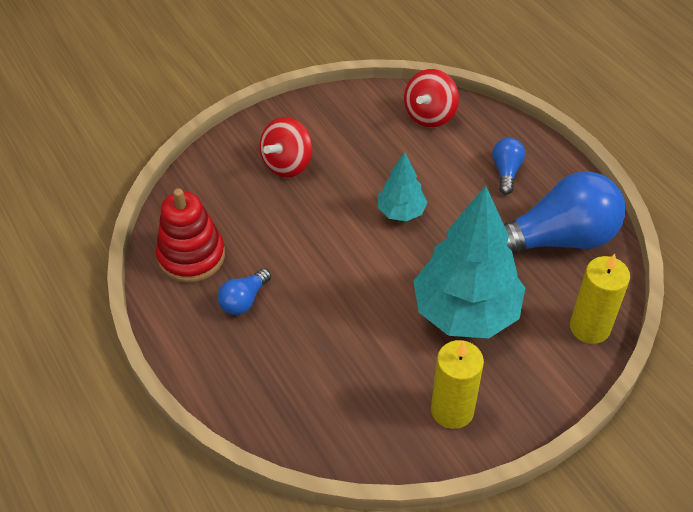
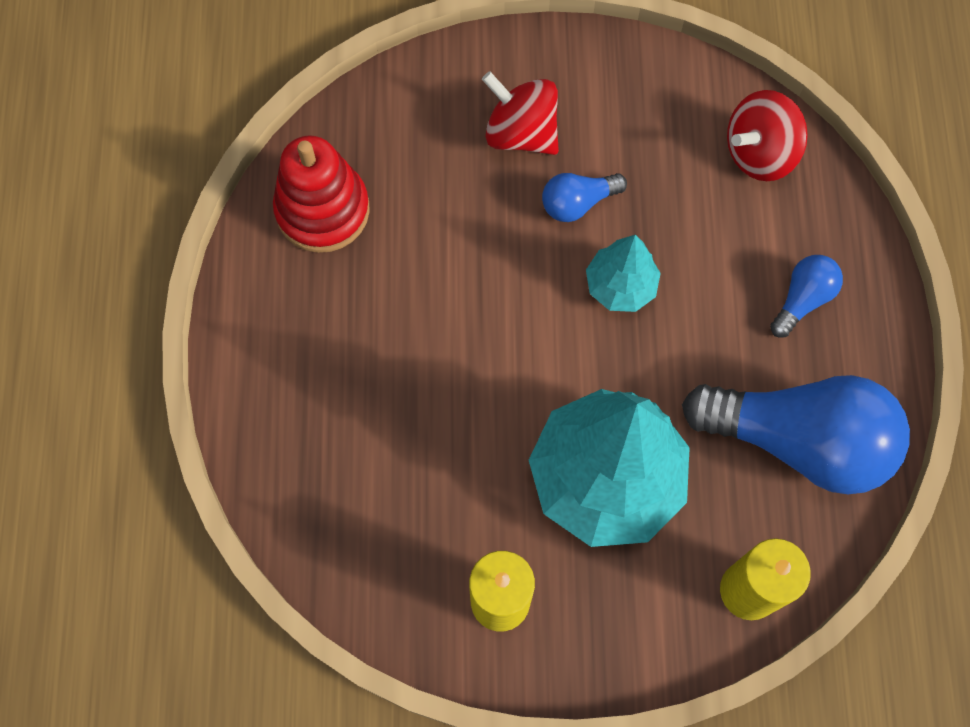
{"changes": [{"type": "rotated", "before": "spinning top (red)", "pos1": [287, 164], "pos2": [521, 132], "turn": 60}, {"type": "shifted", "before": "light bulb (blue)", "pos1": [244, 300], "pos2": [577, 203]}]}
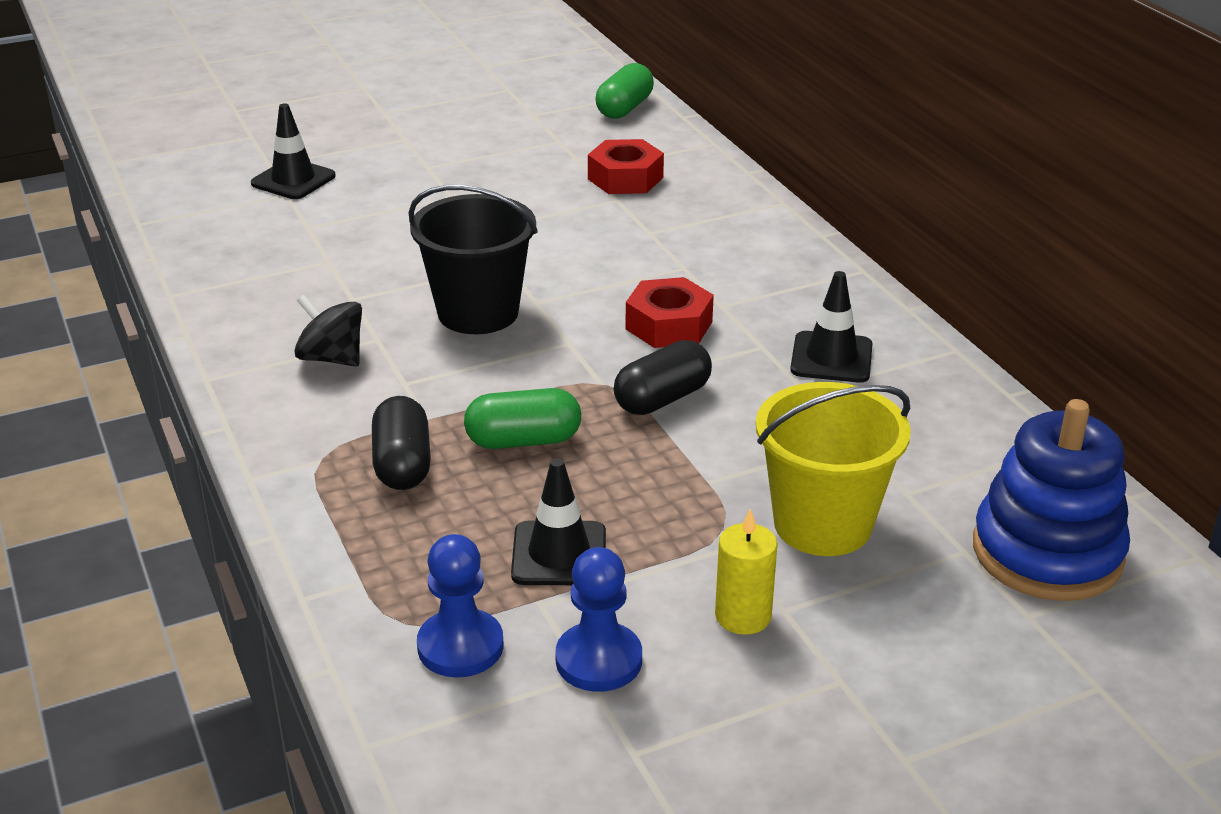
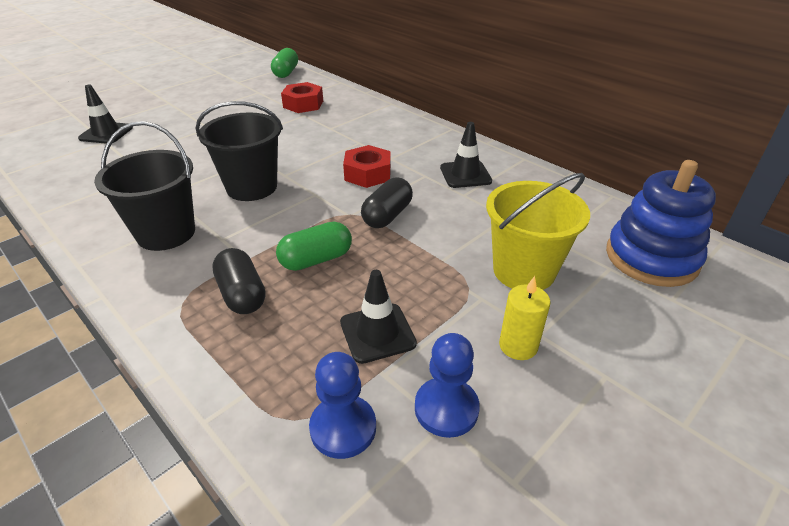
{"changes": [{"type": "swapped", "before": "spinning top (black)", "after": "bucket (black)", "pos1": [332, 358], "pos2": [166, 233]}]}
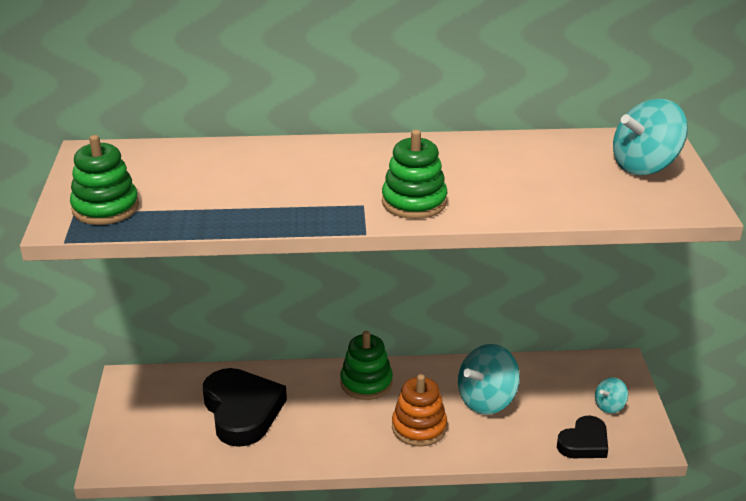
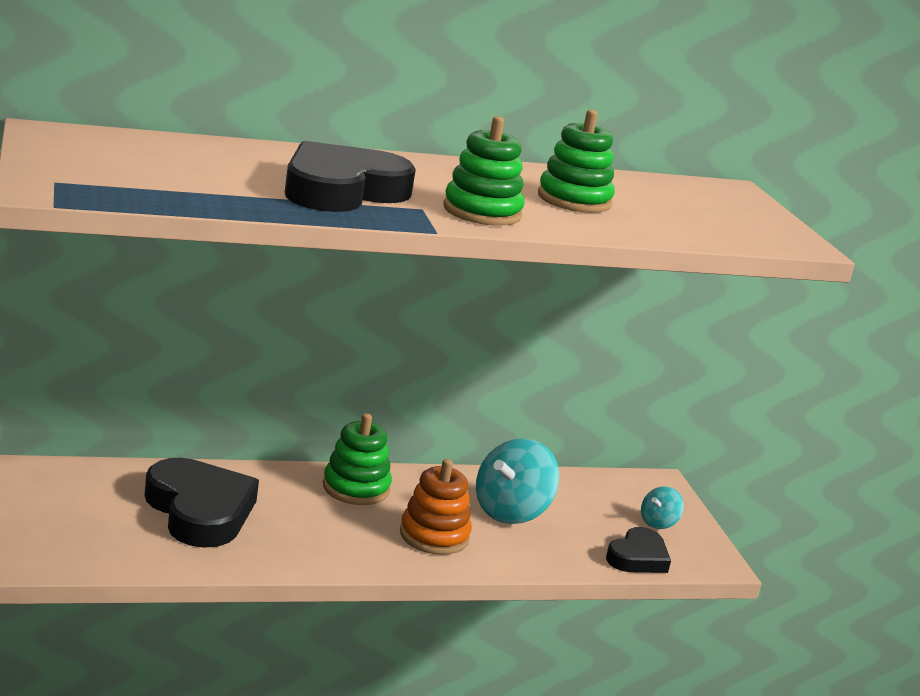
{"changes": [{"type": "new", "after": "heart (black)", "pos2": [342, 190]}, {"type": "shifted", "before": "stacking toy (green)", "pos1": [105, 208], "pos2": [574, 200]}, {"type": "gone", "before": "spinning top (turquoise)", "pos1": [645, 166]}]}
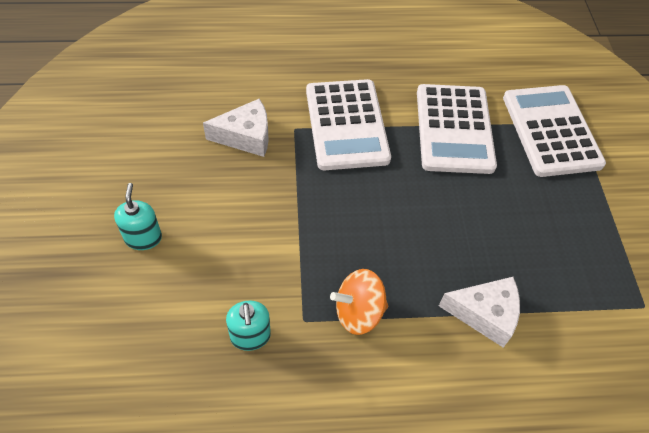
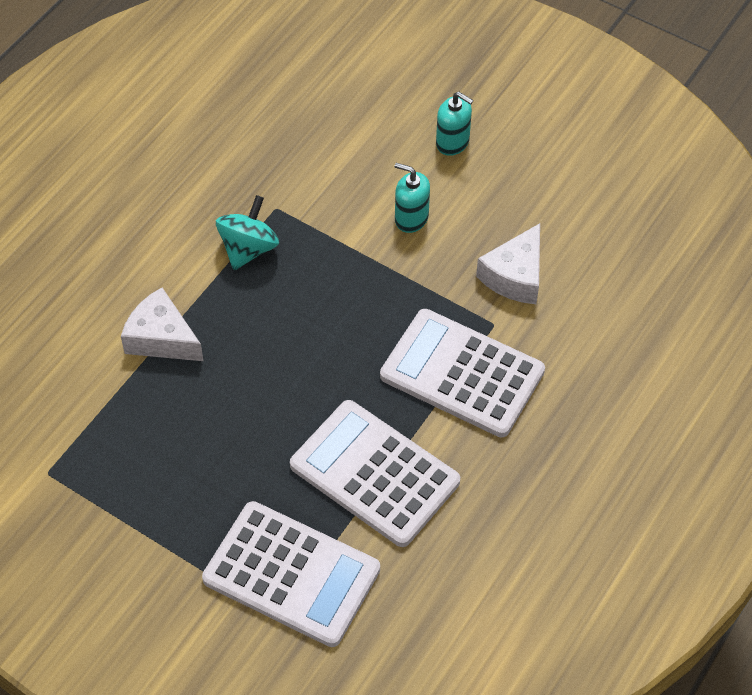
{"changes": [{"type": "rotated", "before": "cheese (white)", "pos1": [485, 314], "pos2": [161, 338], "turn": 75}, {"type": "repainted", "before": "spinning top (orange)", "after": "spinning top (turquoise)", "pos1": [358, 312], "pos2": [248, 249]}, {"type": "shifted", "before": "soap dispenser (turquoise)", "pos1": [250, 336], "pos2": [411, 218]}]}
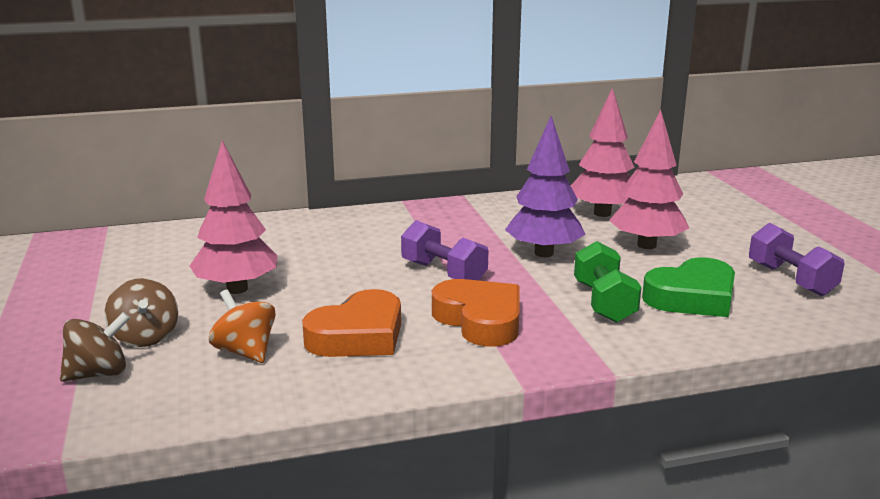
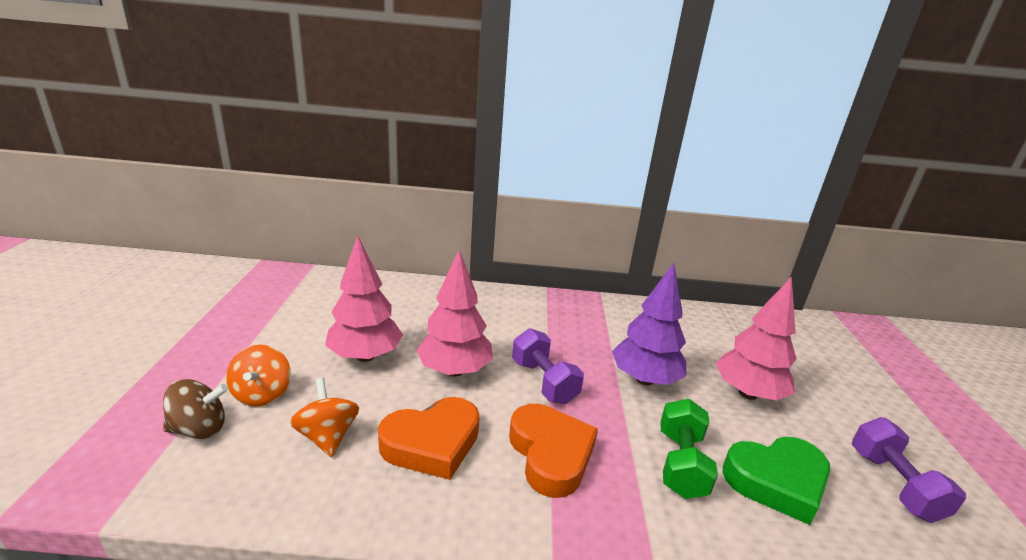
{"changes": [{"type": "repainted", "before": "spinning top (brown)", "after": "spinning top (orange)", "pos1": [145, 337], "pos2": [262, 394]}, {"type": "shifted", "before": "tree (pink)", "pos1": [602, 213], "pos2": [454, 370]}]}
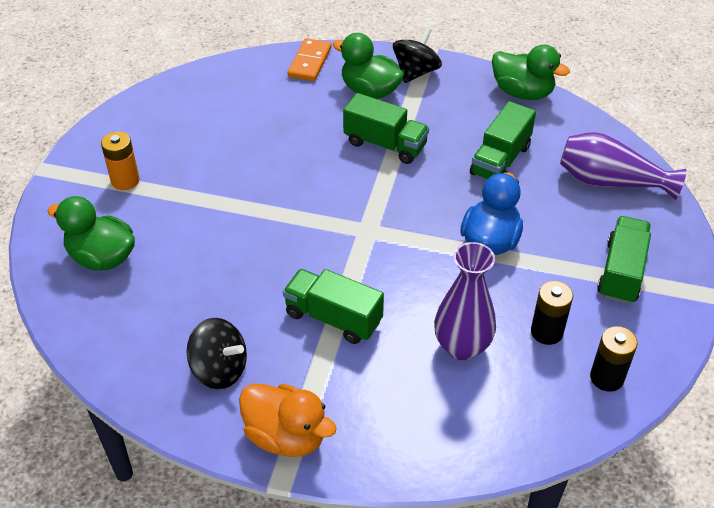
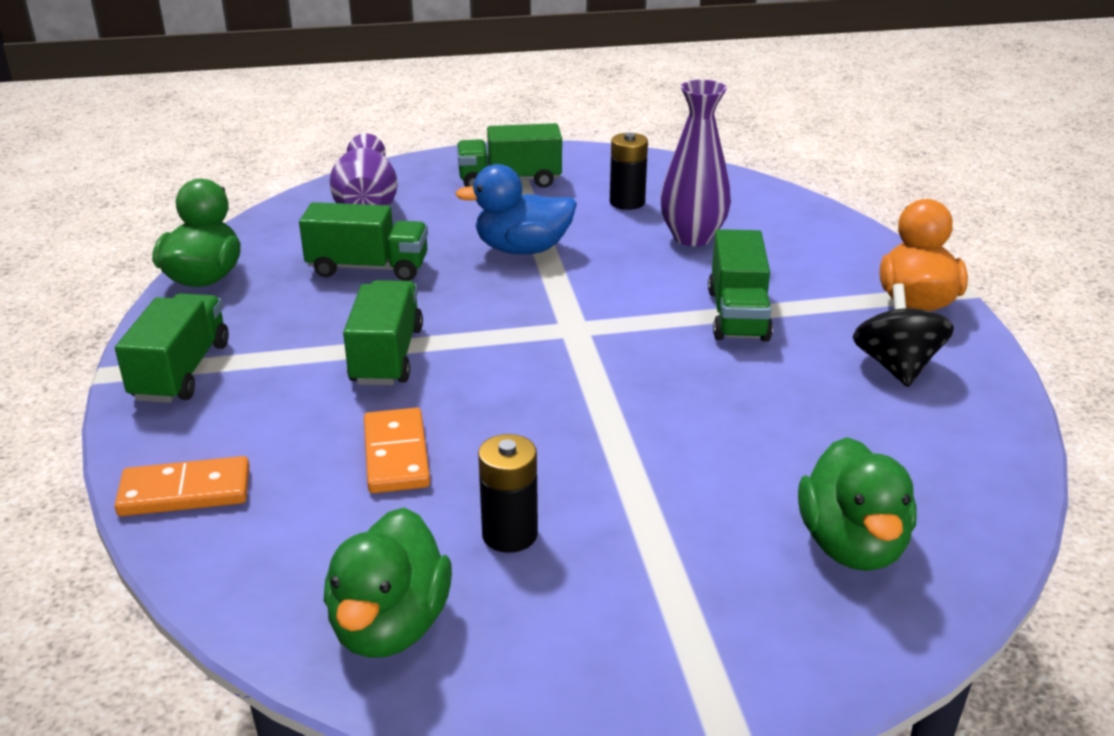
{"changes": [{"type": "swapped", "before": "spinning top (black)", "after": "truck (green)", "pos1": [416, 72], "pos2": [181, 371]}, {"type": "shifted", "before": "duck (green)", "pos1": [370, 91], "pos2": [390, 625]}, {"type": "new", "after": "domino (orange)", "pos2": [396, 455]}, {"type": "shifted", "before": "battery (black)", "pos1": [606, 378], "pos2": [509, 534]}, {"type": "gone", "before": "battery (orange)", "pos1": [125, 180]}]}
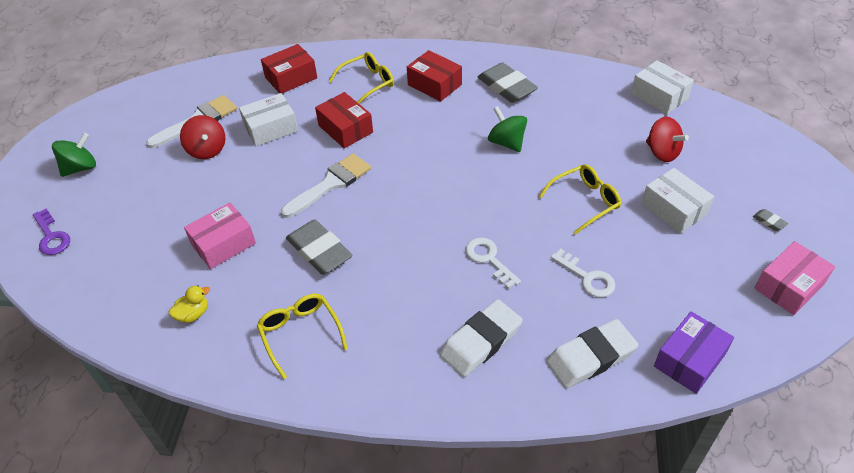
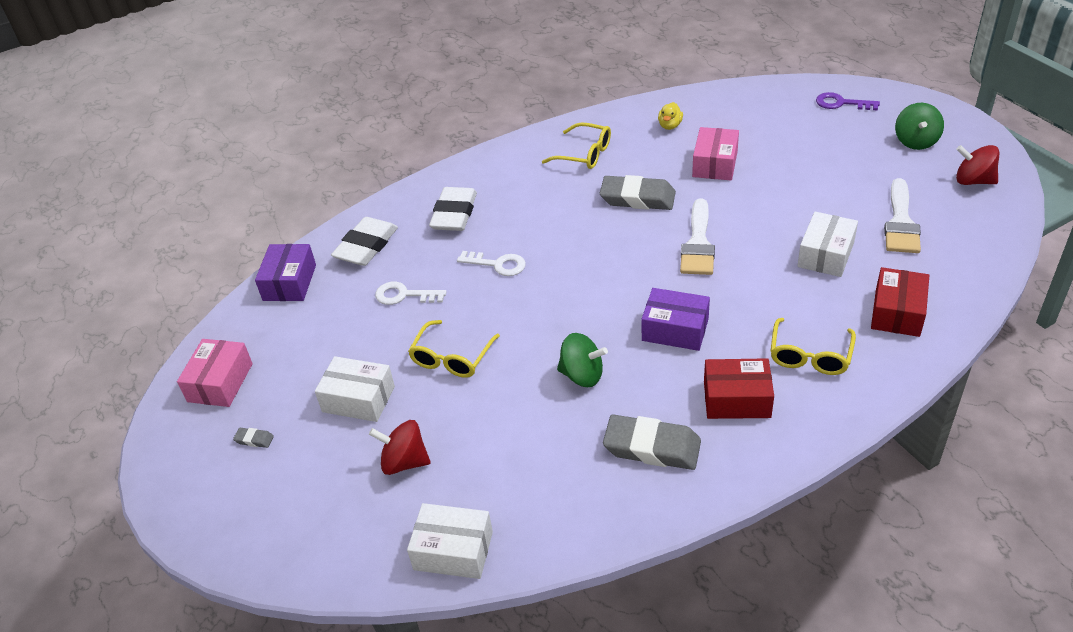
{"changes": [{"type": "new", "after": "box (purple)", "pos2": [675, 329]}, {"type": "shifted", "before": "spinning top (red)", "pos1": [207, 150], "pos2": [973, 181]}, {"type": "gone", "before": "box (red)", "pos1": [345, 129]}]}
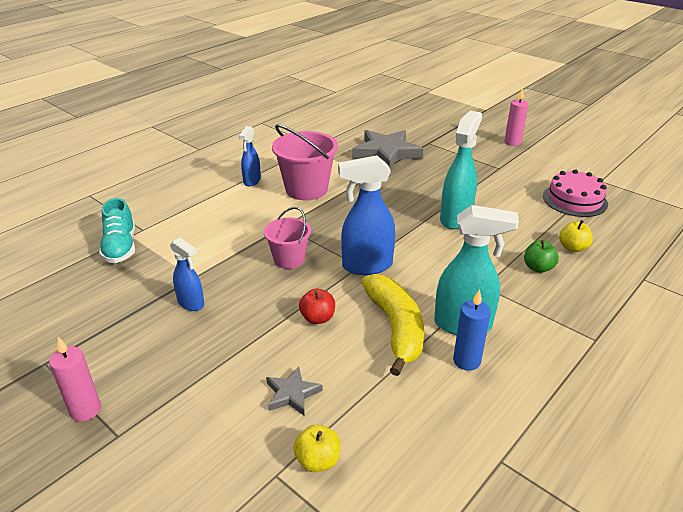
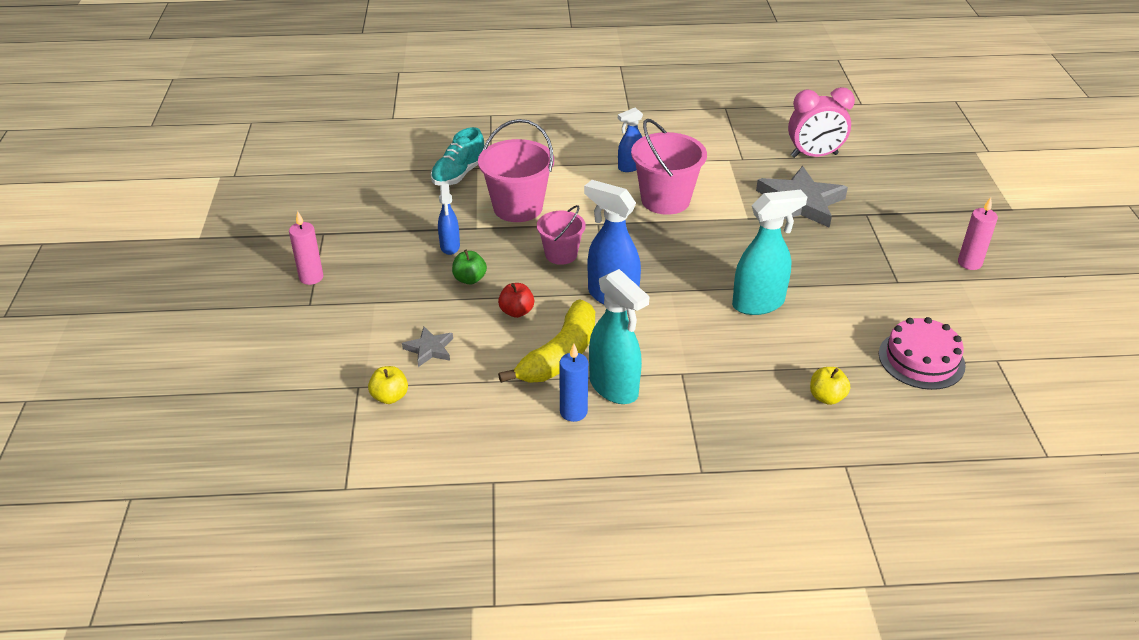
{"changes": [{"type": "shifted", "before": "apple (green)", "pos1": [538, 268], "pos2": [469, 279]}, {"type": "new", "after": "bucket (pink)", "pos2": [518, 207]}, {"type": "new", "after": "clock (pink)", "pos2": [814, 155]}]}
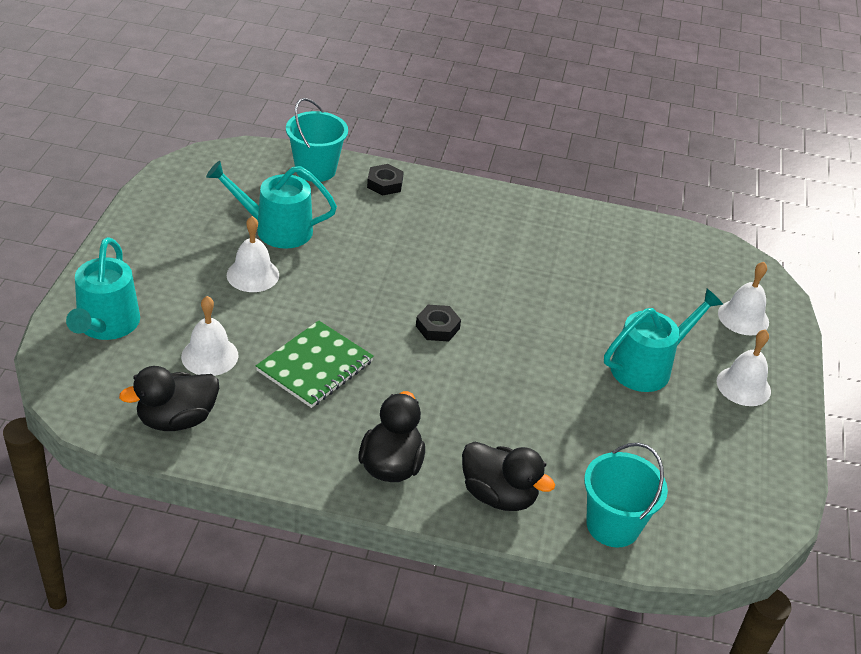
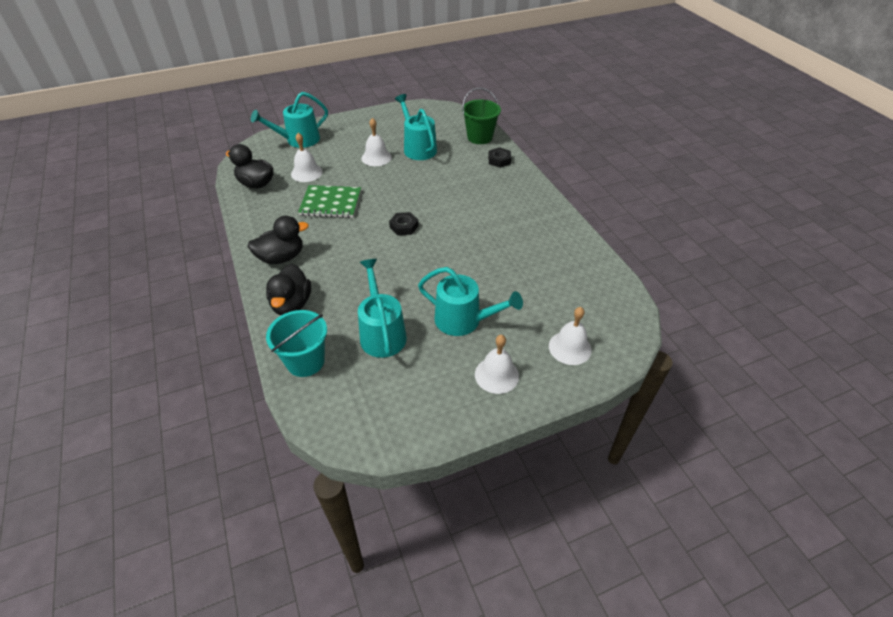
{"changes": [{"type": "new", "after": "watering can (turquoise)", "pos2": [382, 333]}, {"type": "repainted", "before": "bucket (turquoise)", "after": "bucket (green)", "pos1": [315, 169], "pos2": [480, 137]}]}
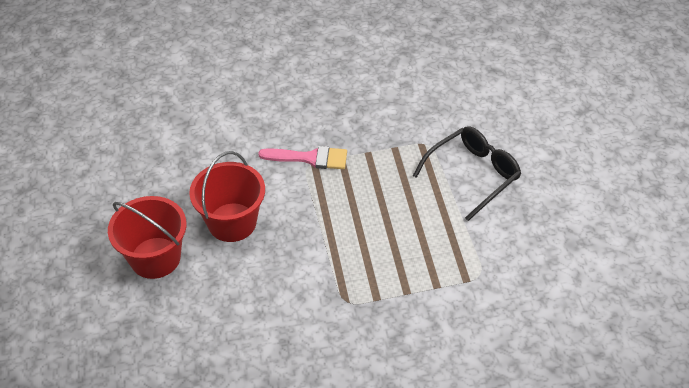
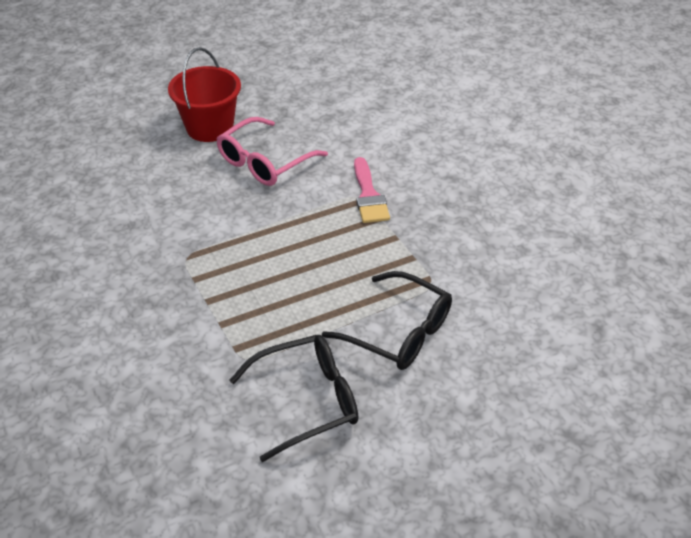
{"changes": [{"type": "swapped", "before": "bucket (red)", "after": "glasses (pink)", "pos1": [232, 222], "pos2": [264, 162]}, {"type": "new", "after": "glasses (black)", "pos2": [307, 401]}]}
